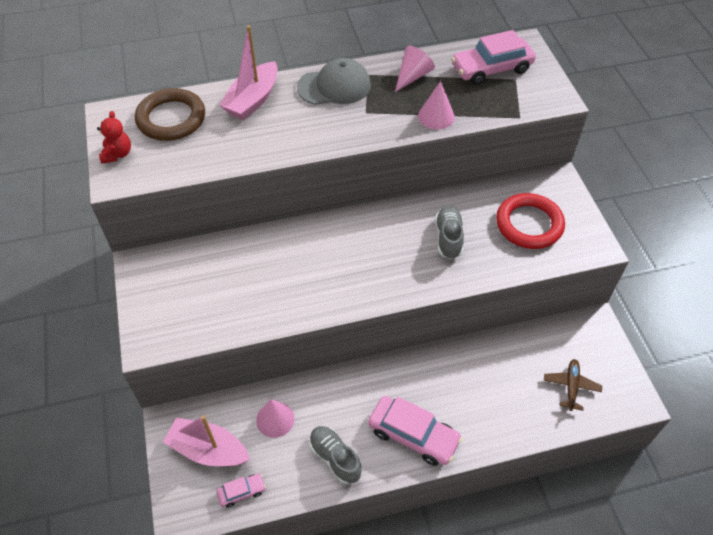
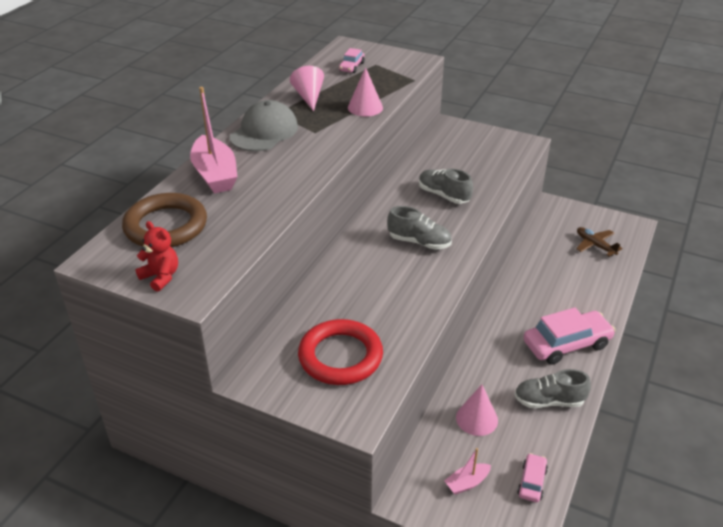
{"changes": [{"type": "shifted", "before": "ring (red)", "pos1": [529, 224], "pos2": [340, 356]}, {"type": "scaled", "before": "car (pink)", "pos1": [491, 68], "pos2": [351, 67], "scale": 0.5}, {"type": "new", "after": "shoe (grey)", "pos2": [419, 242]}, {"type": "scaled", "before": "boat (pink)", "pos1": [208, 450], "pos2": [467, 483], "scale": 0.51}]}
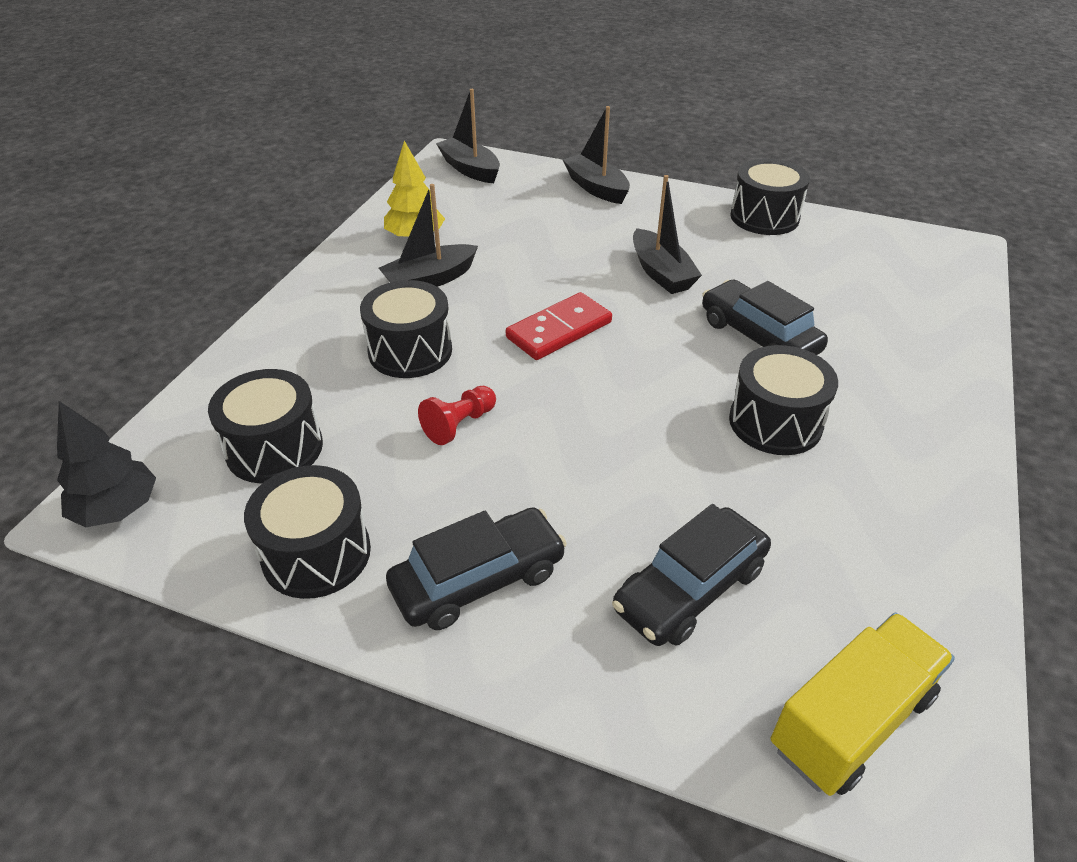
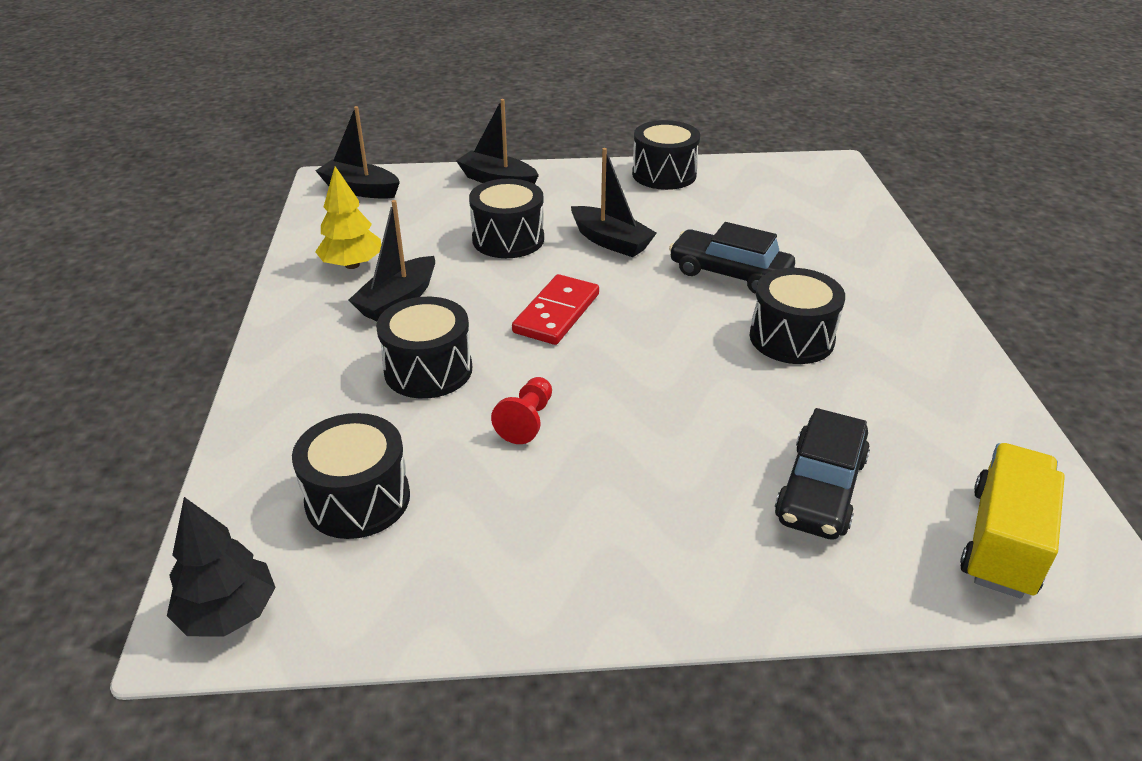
{"changes": [{"type": "shifted", "before": "drum (black)", "pos1": [316, 553], "pos2": [508, 239]}, {"type": "gone", "before": "car (black)", "pos1": [478, 580]}]}
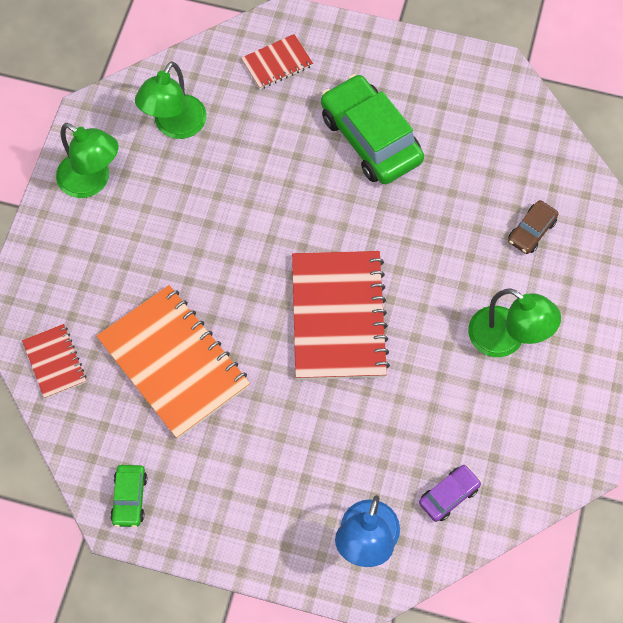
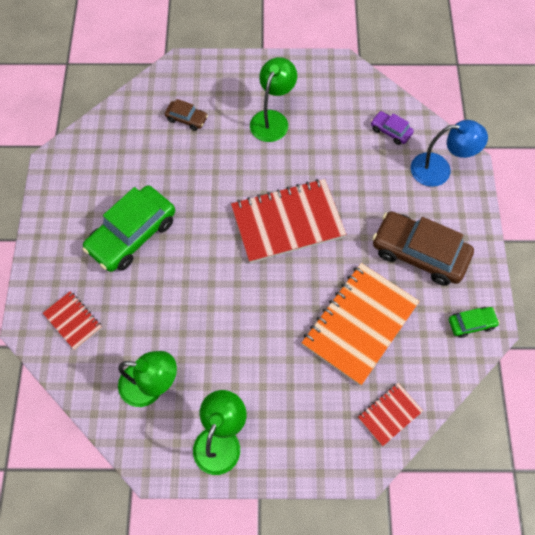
{"changes": [{"type": "new", "after": "car (brown)", "pos2": [419, 253]}]}
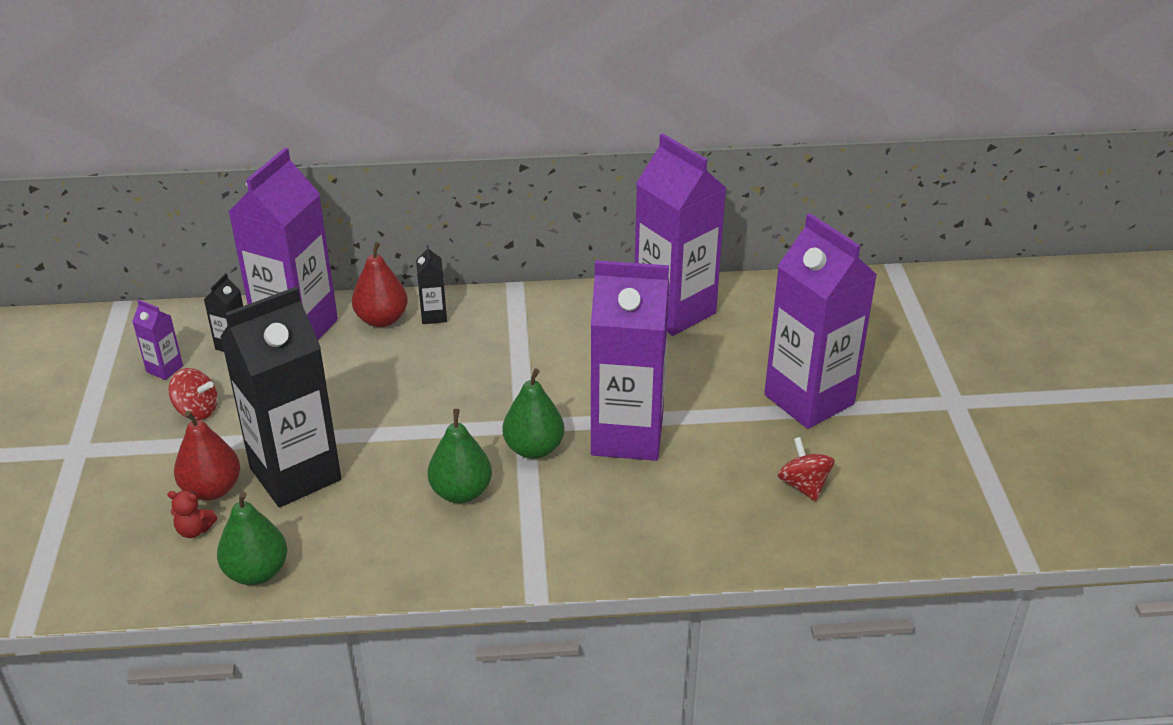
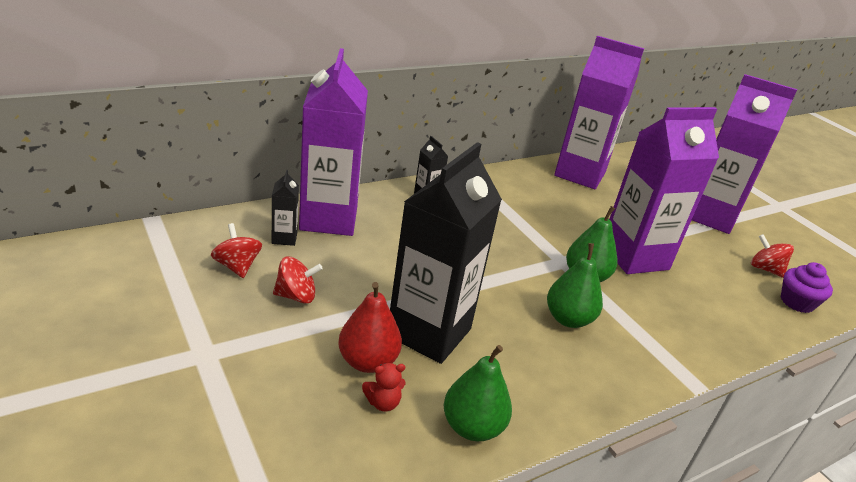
{"changes": [{"type": "swapped", "before": "carton (purple)", "after": "spinning top (red)", "pos1": [164, 369], "pos2": [237, 266]}, {"type": "new", "after": "cupcake (purple)", "pos2": [796, 302]}, {"type": "gone", "before": "pear (red)", "pos1": [382, 319]}]}
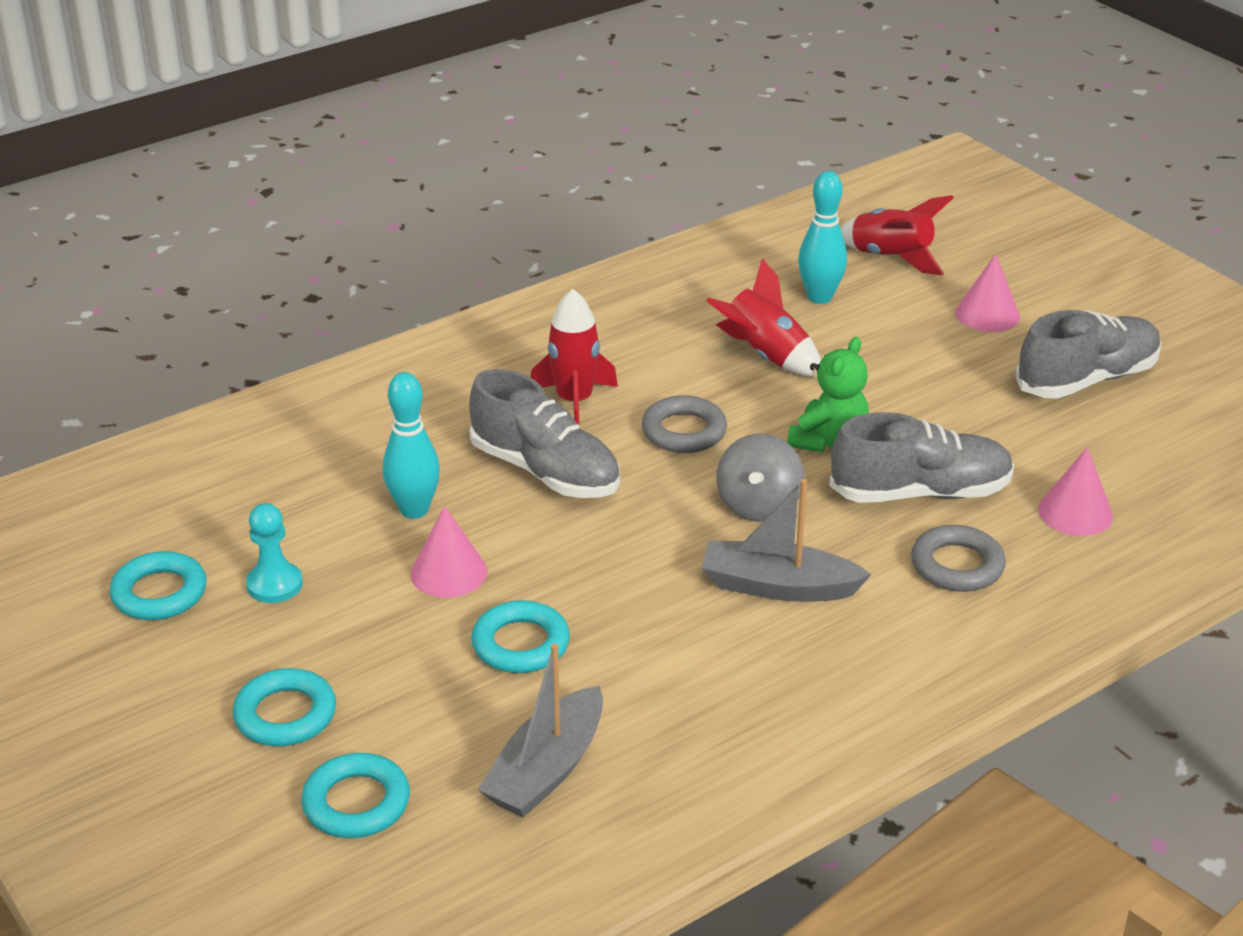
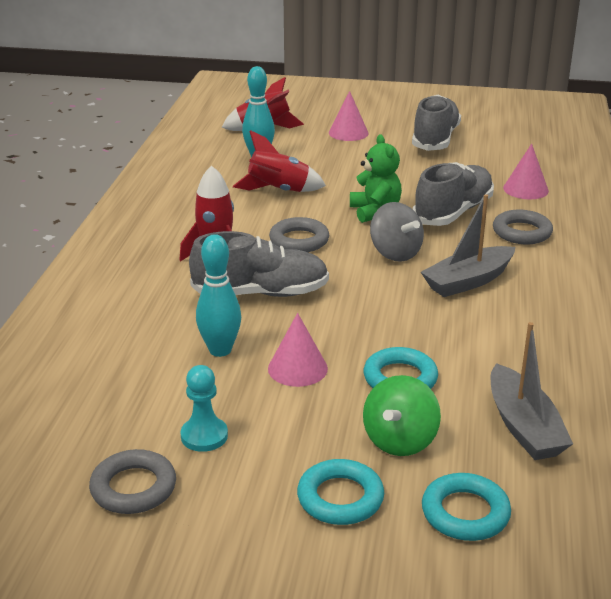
{"changes": [{"type": "repainted", "before": "ring (turquoise)", "after": "ring (grey)", "pos1": [159, 593], "pos2": [133, 488]}, {"type": "new", "after": "spinning top (green)", "pos2": [400, 441]}]}
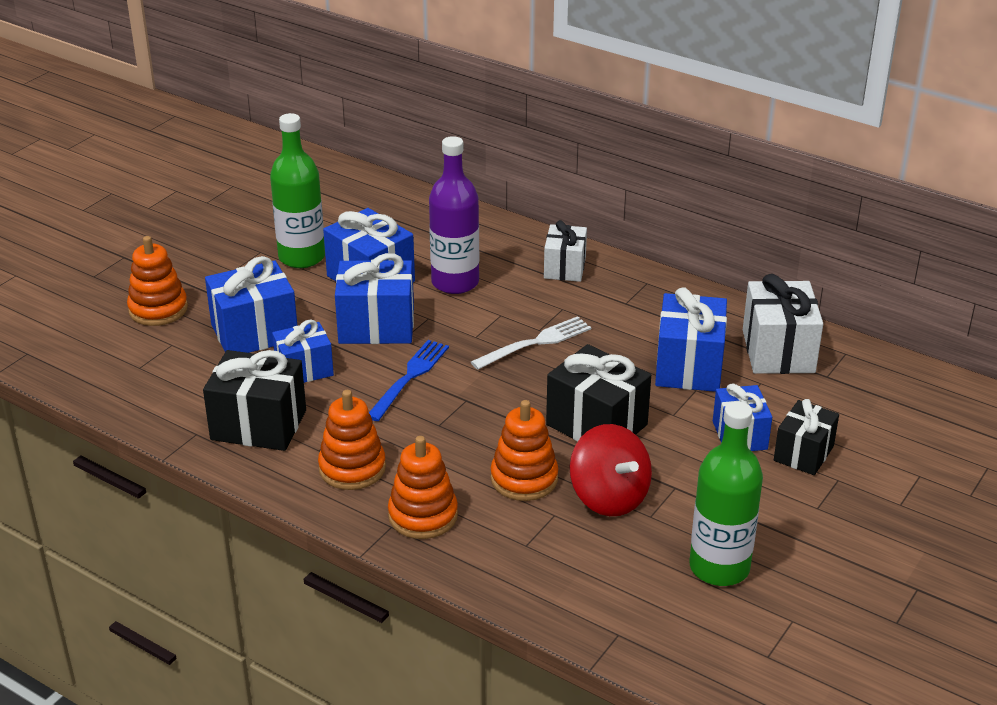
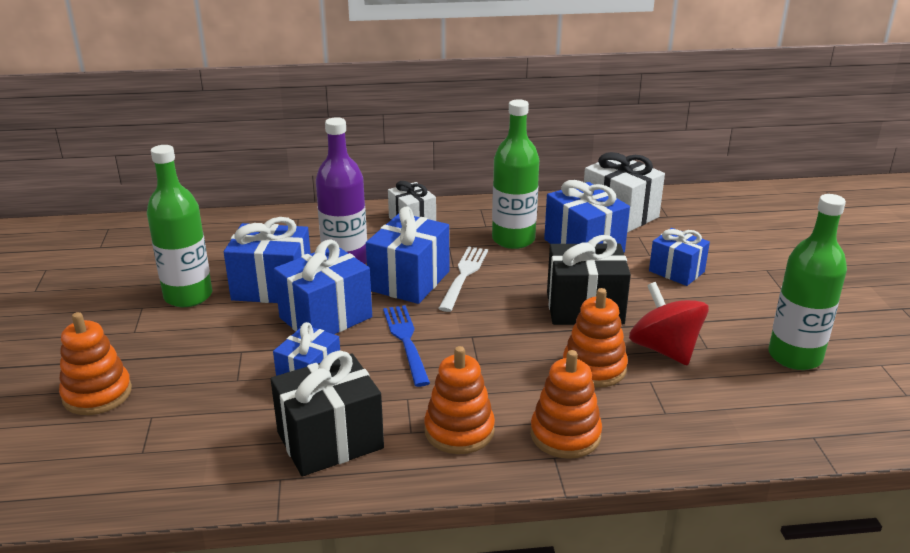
{"changes": [{"type": "shifted", "before": "gift (blue)", "pos1": [254, 333], "pos2": [409, 281]}, {"type": "new", "after": "bottle (green)", "pos2": [513, 239]}, {"type": "rotated", "before": "spinning top (red)", "pos1": [609, 497], "pos2": [664, 349], "turn": -135}, {"type": "gone", "before": "gift (black)", "pos1": [803, 453]}]}
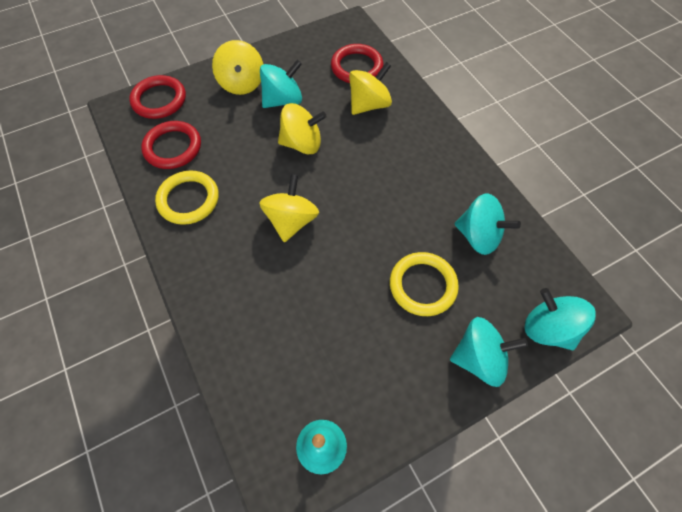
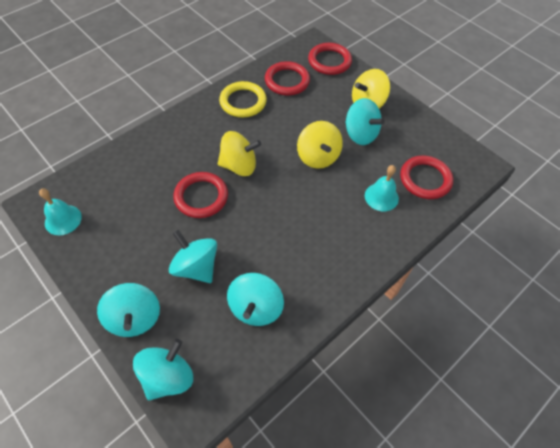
{"changes": [{"type": "swapped", "before": "ring (yellow)", "after": "spinning top (turquoise)", "pos1": [423, 285], "pos2": [196, 267]}, {"type": "new", "after": "ring (red)", "pos2": [201, 197]}, {"type": "swapped", "before": "spinning top (yellow)", "after": "bell (turquoise)", "pos1": [369, 104], "pos2": [381, 197]}]}
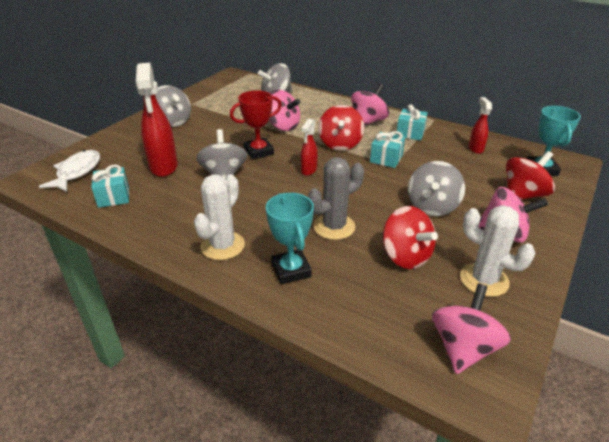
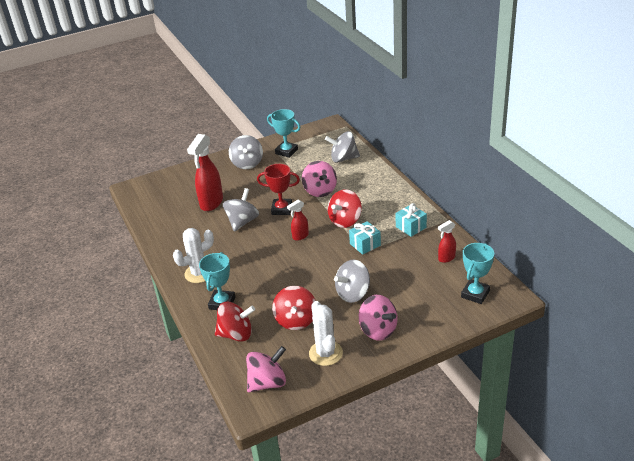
{"changes": [{"type": "shifted", "before": "spinning top (red)", "pos1": [523, 195], "pos2": [236, 334]}, {"type": "new", "after": "trophy (turquoise)", "pos2": [286, 151]}, {"type": "rotated", "before": "spray bottle (red)", "pos1": [475, 148], "pos2": [446, 258], "turn": -150}, {"type": "gone", "before": "fish (white)", "pos1": [77, 172]}, {"type": "gone", "before": "gift (turquoise)", "pos1": [113, 197]}, {"type": "gone", "before": "cactus (grey)", "pos1": [334, 227]}, {"type": "gone", "before": "spinning top (pink)", "pos1": [368, 122]}]}
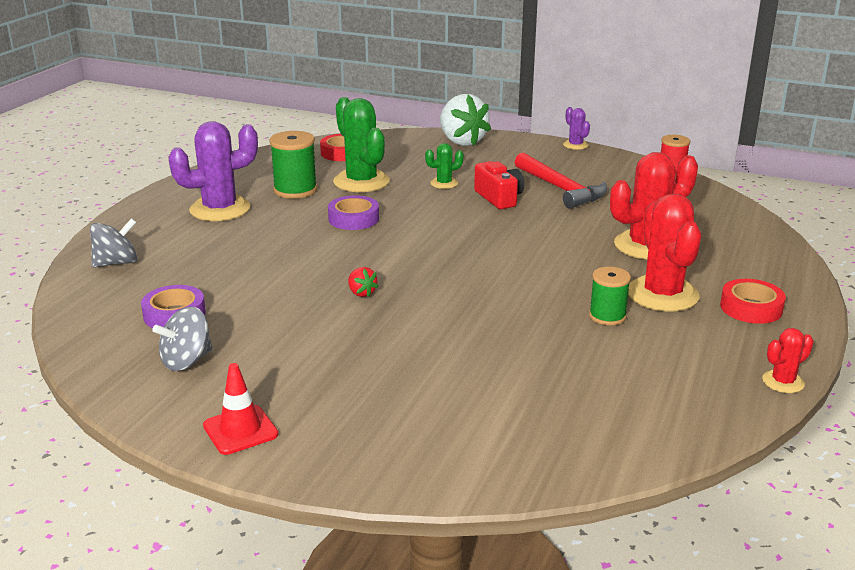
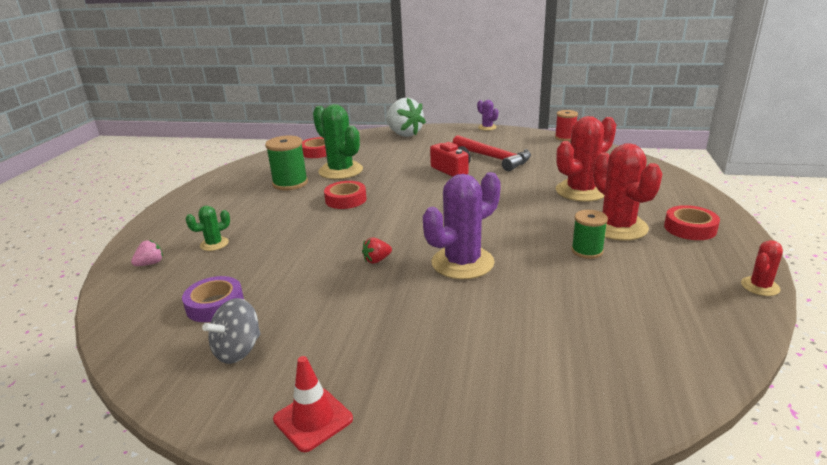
{"changes": [{"type": "swapped", "before": "spinning top (grey)", "after": "strawberry (pink)", "pos1": [116, 263], "pos2": [150, 264]}, {"type": "shifted", "before": "cactus (green)", "pos1": [444, 183], "pos2": [214, 244]}, {"type": "repainted", "before": "tape (purple)", "after": "tape (red)", "pos1": [353, 219], "pos2": [346, 199]}, {"type": "rotated", "before": "strawberry (red)", "pos1": [361, 293], "pos2": [377, 260], "turn": 105}, {"type": "shifted", "before": "cactus (purple)", "pos1": [220, 209], "pos2": [462, 263]}]}
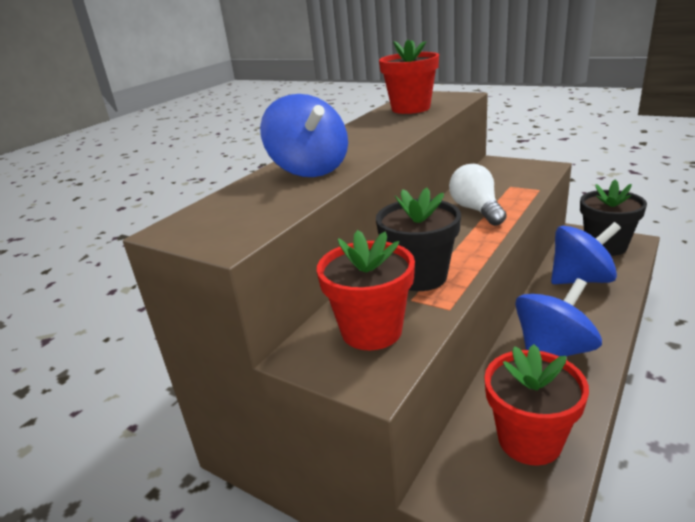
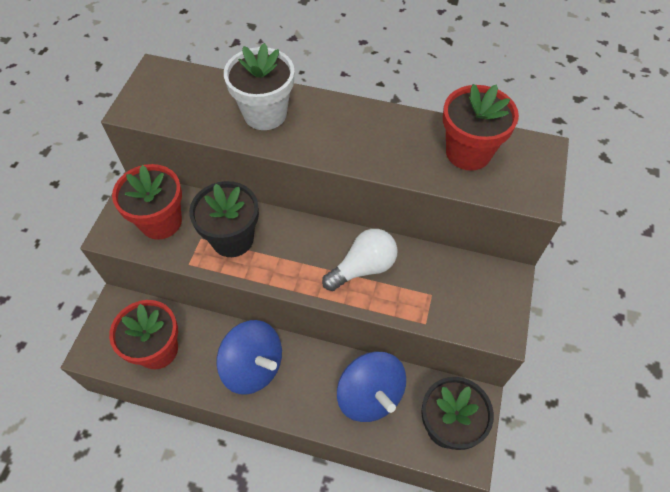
{"changes": [{"type": "swapped", "before": "spinning top (blue)", "after": "flower pot (white)", "pos1": [309, 169], "pos2": [265, 114]}]}
